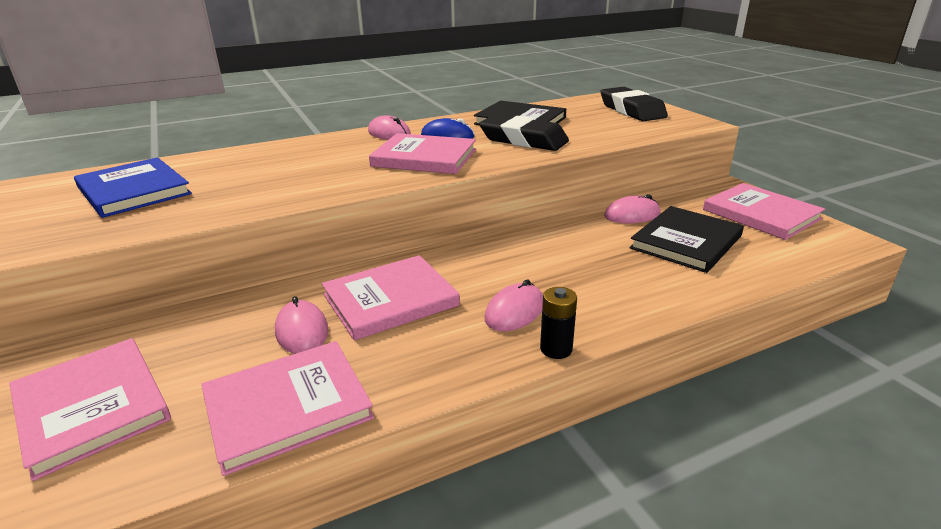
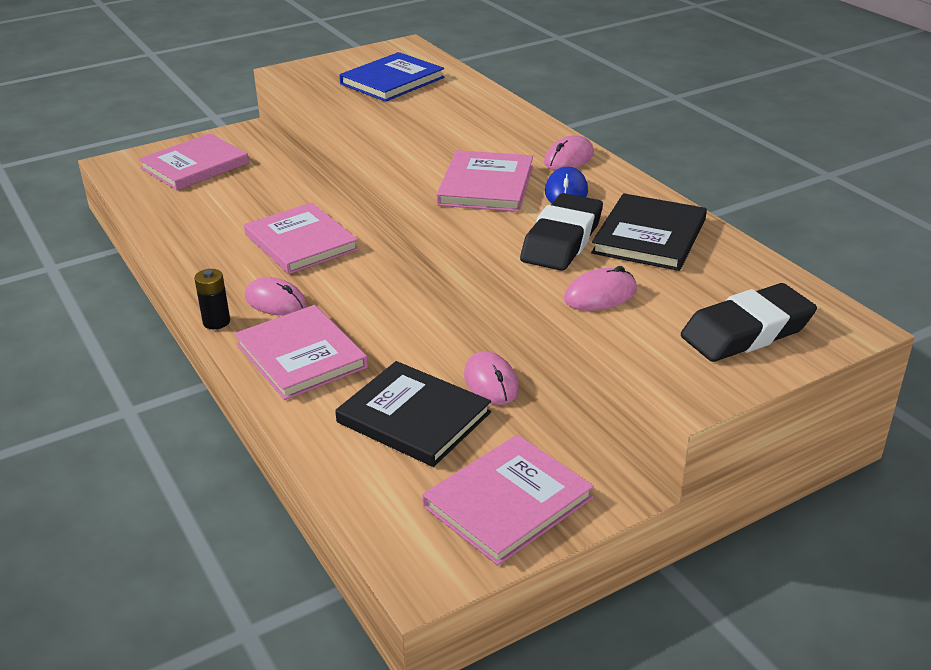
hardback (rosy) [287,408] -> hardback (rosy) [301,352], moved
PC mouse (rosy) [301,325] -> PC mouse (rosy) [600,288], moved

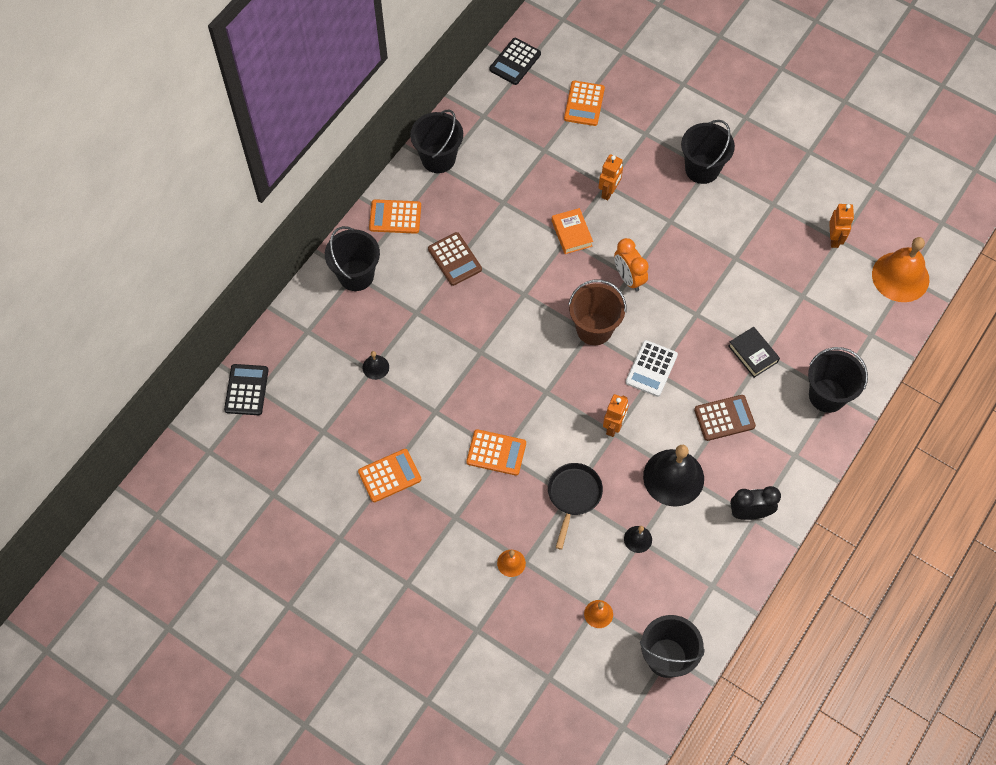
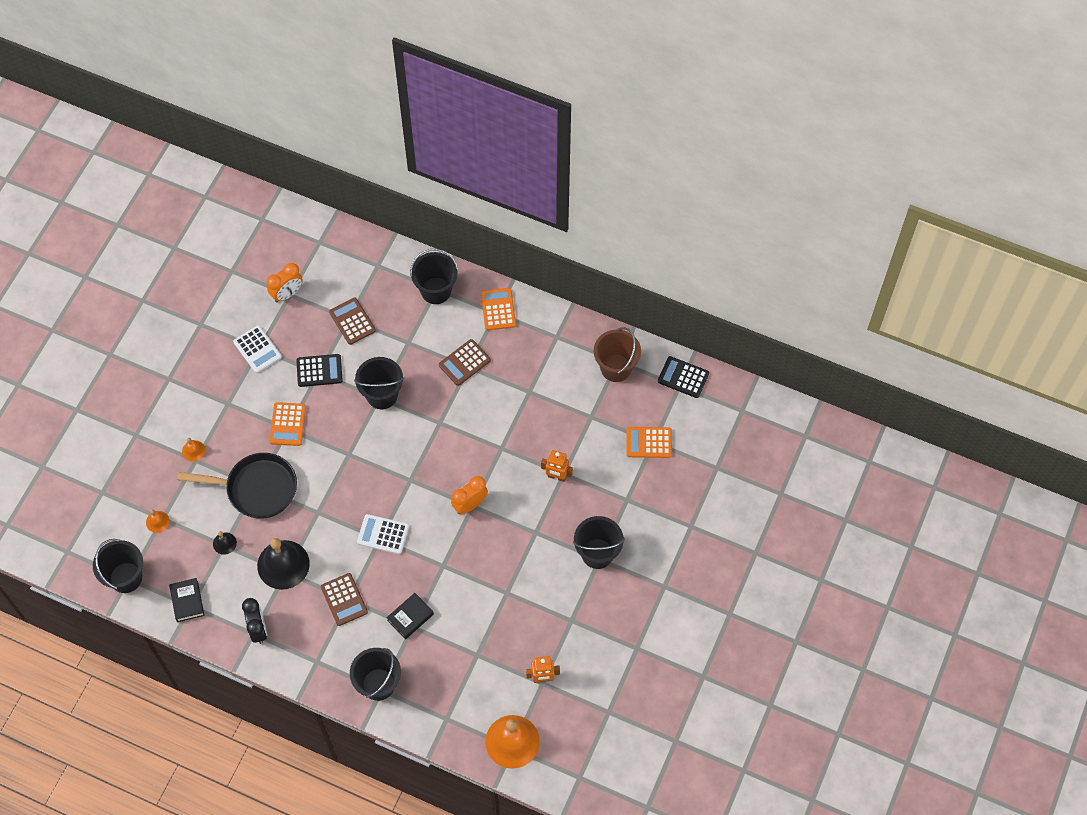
adding machine (jet-black) [246,389] -> adding machine (jet-black) [319,370], moved
adding machine (orange) [389,475] -> adding machine (white) [257,349]
school bell (jet-black) [376,365] -> adding machine (russet) [352,321]
pail (jet-black) [436,141] -> pail (jet-black) [379,383], moved
pan (jet-black) [575,506] -> pan (jet-black) [237,486], x1.53
hardback (orange) [572,231] -> none
pail (russet) [597,312] -> pail (russet) [617,354], moved
robot figure (orange) [616,415] -> none
none -> hardback (jet-black) [187,600]
none -> bedside clock (orange) [285,282]

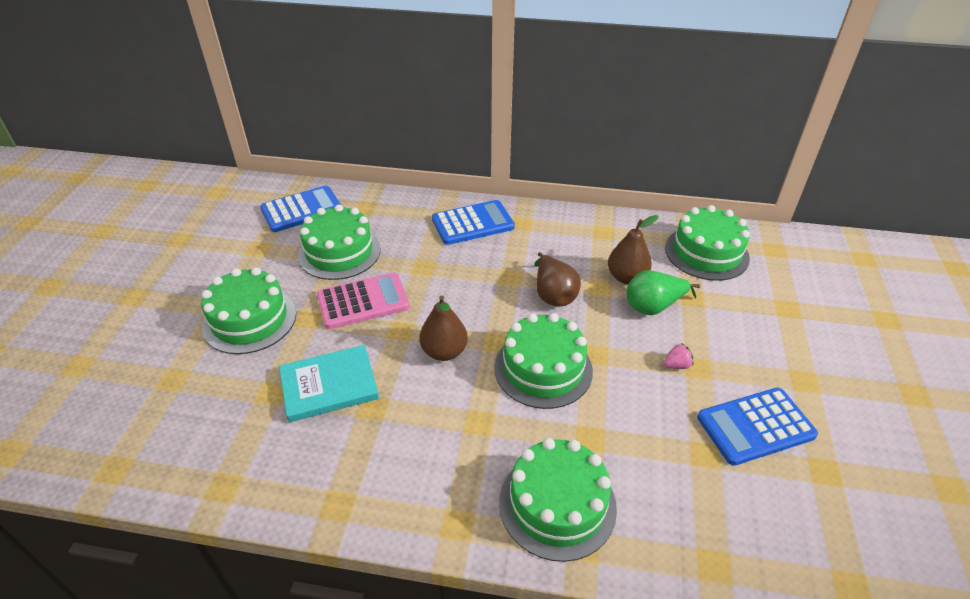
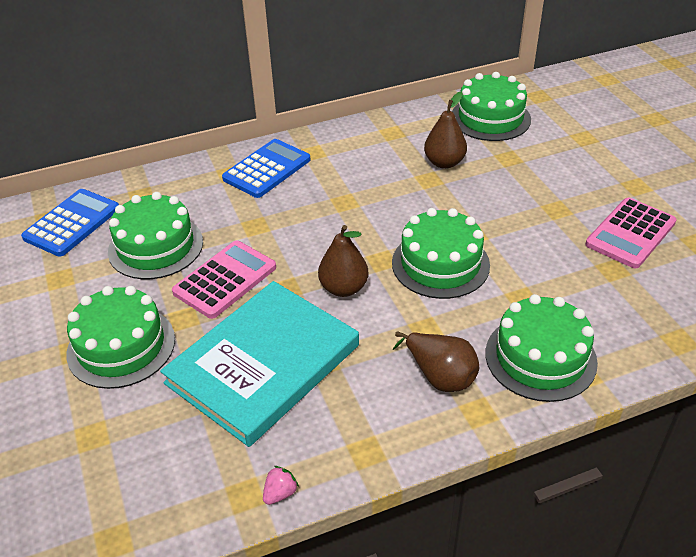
hardback (teal) [329,383] -> hardback (teal) [259,364], x1.67
pear (russet) [557,279] -> pear (russet) [436,361], moved
pear (emerald) [663,292] -> none
berry (rosy) [678,356] -> berry (rosy) [281,485], moved
adding machine (cobalt) [757,427] -> adding machine (rosy) [631,233]

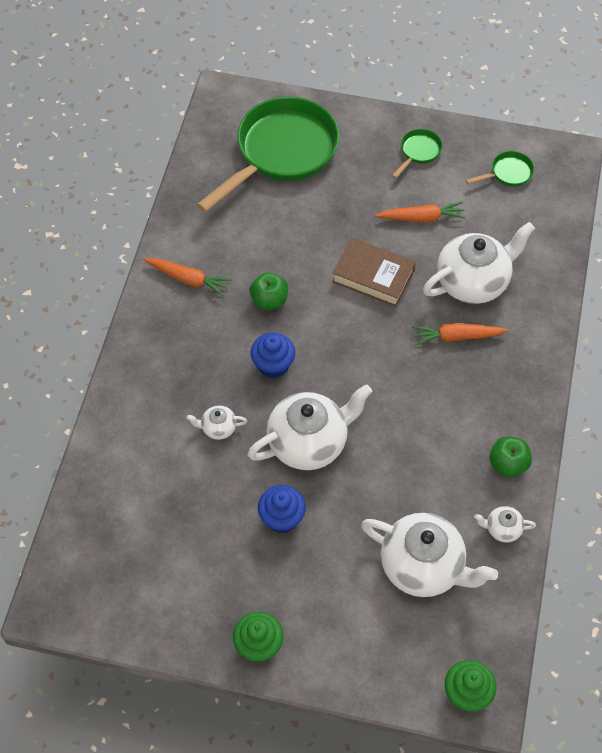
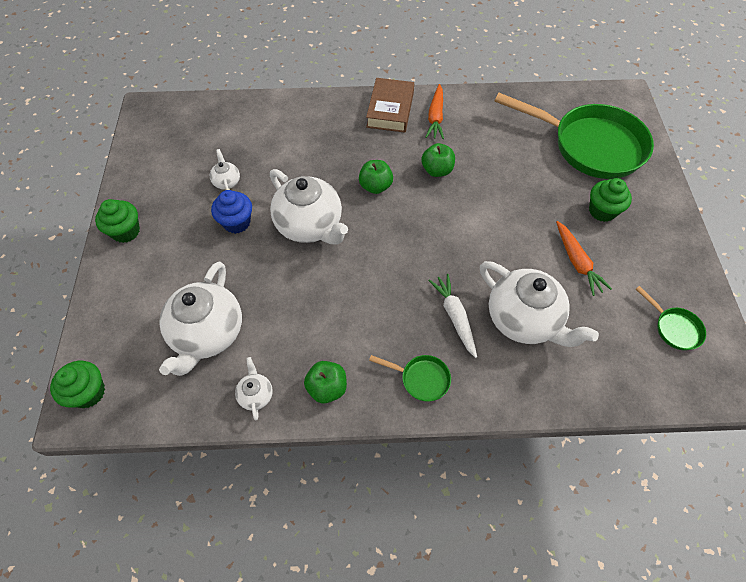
china teapot (white) [216,423] -> china teapot (white) [225,169], moved
muffin (cobalt) [273,356] -> toy apple (emerald) [376,177]
hardback (russet) [374,272] -> hardback (russet) [390,105], moved
pan (emerald) [417,153] -> pan (emerald) [410,378], moved
carrot (orange) [460,334] -> carrot (white) [452,316]
none -> muffin (emerald) [610,200]

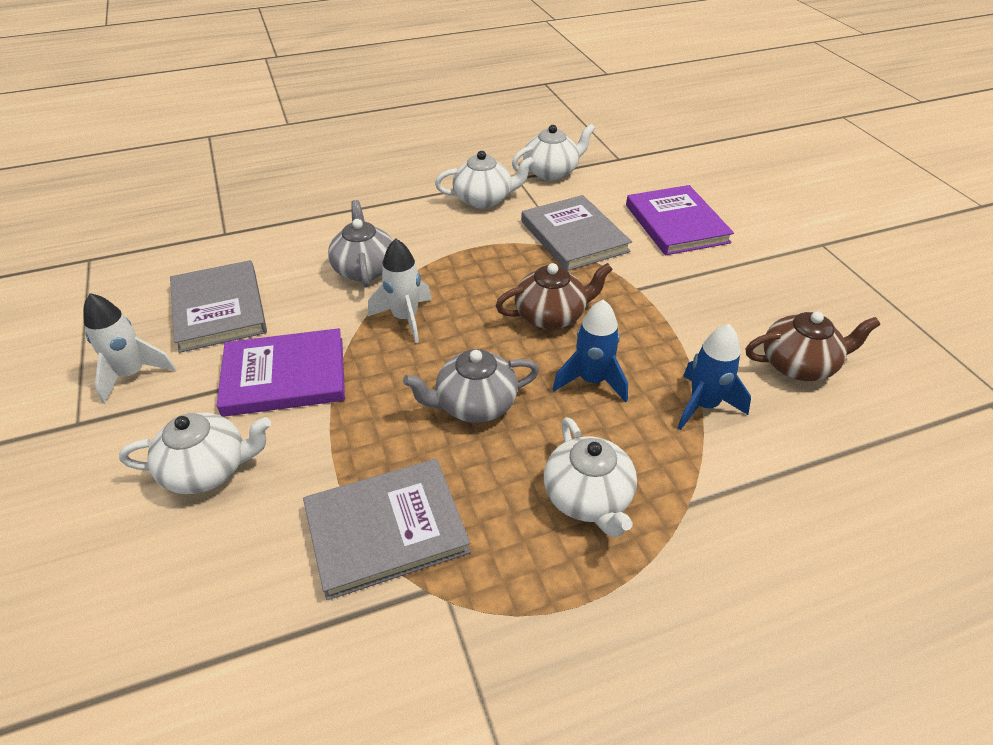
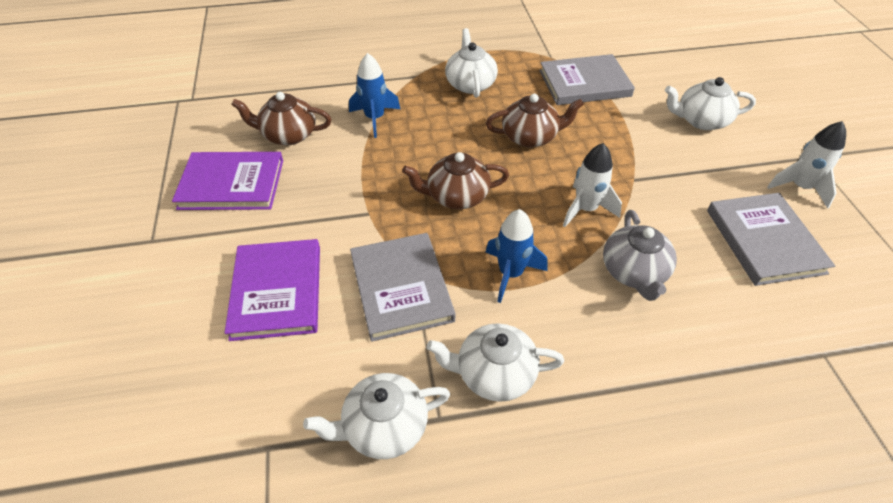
hardback (royal purple) [281,372] -> hardback (royal purple) [227,181], moved
china teapot (grey) [471,386] -> china teapot (russet) [535,120]
rocket (cobalt) [590,351] -> rocket (cobalt) [517,256], moved

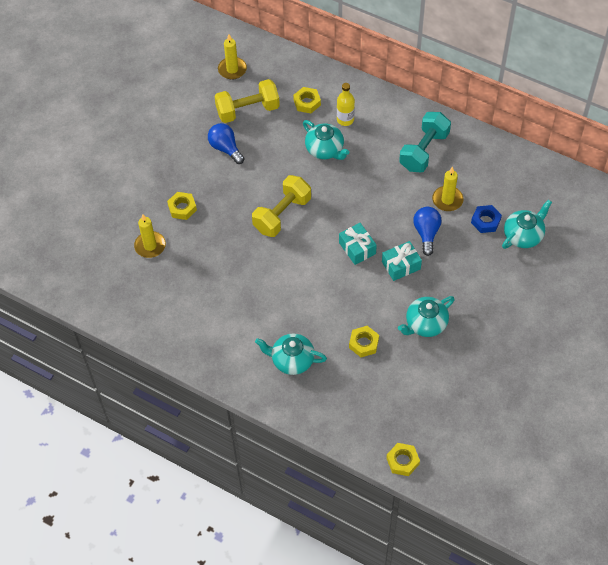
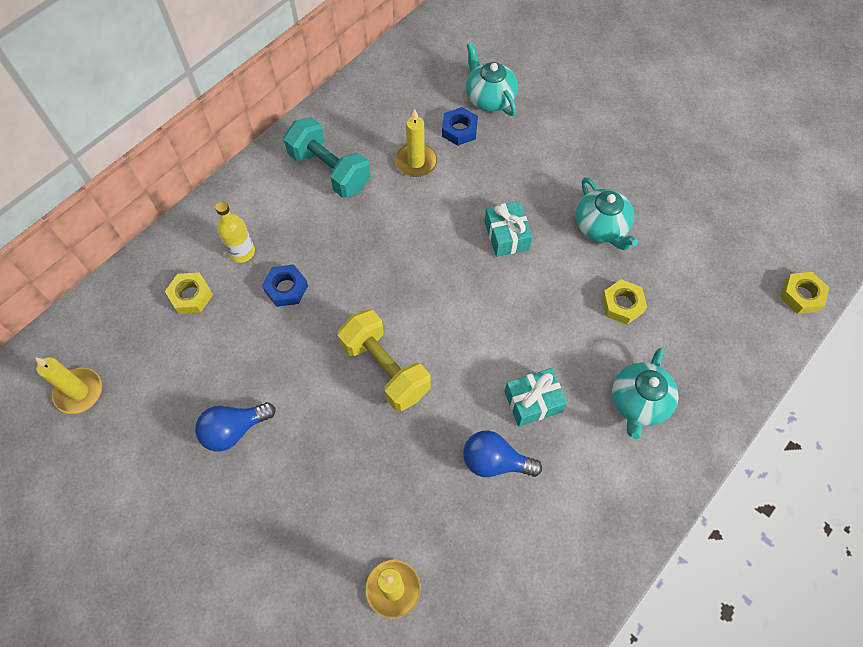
hexagon nut (golden) [182,206] -> none
free weight (golden) [247,101] -> none
china teapot (teal) [326,140] -> hexagon nut (cobalt) [285,285]
gift (teal) [358,244] -> gift (teal) [535,397], moved
light bulb (cobalt) [427,231] -> light bulb (cobalt) [502,454], moved

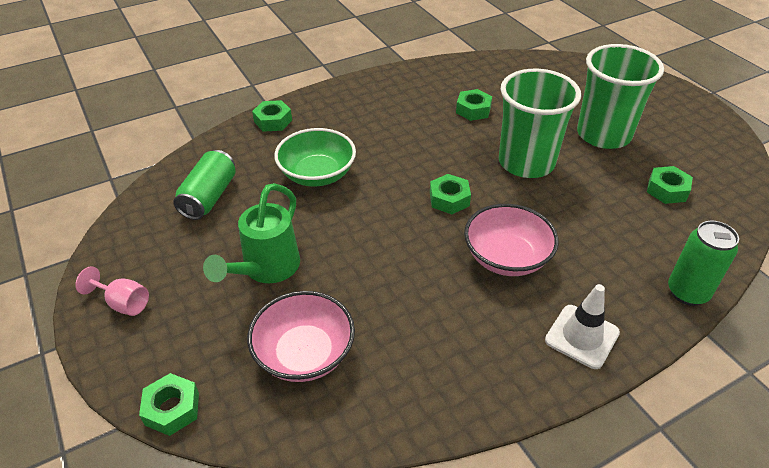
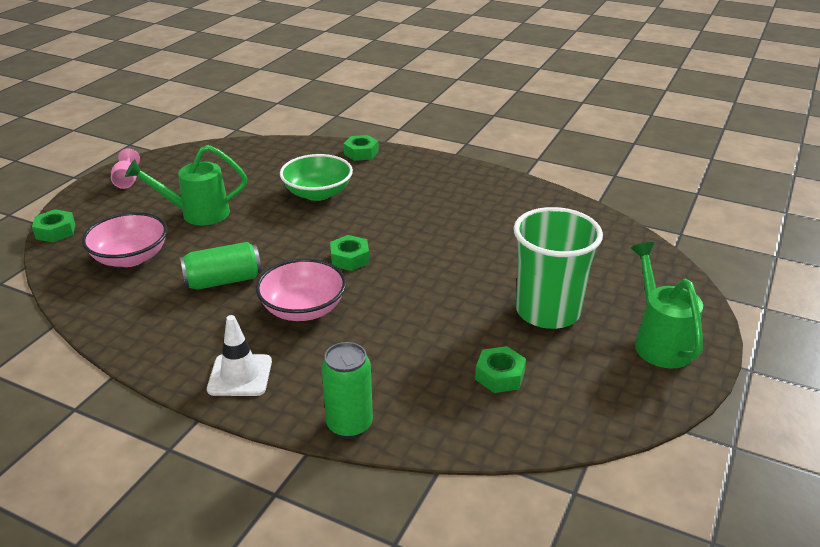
tin (emerald) [204,185] -> tin (emerald) [221,266], moved
hexagon nut (emerald) [474,105] -> none
beaker (emerald) [540,123] -> none
none -> sprinkling can (emerald) [667,305]

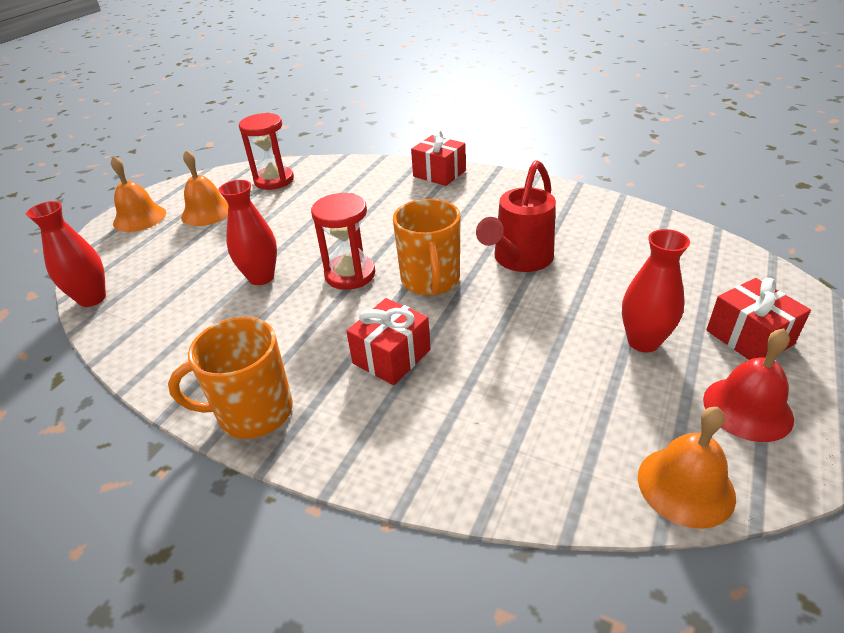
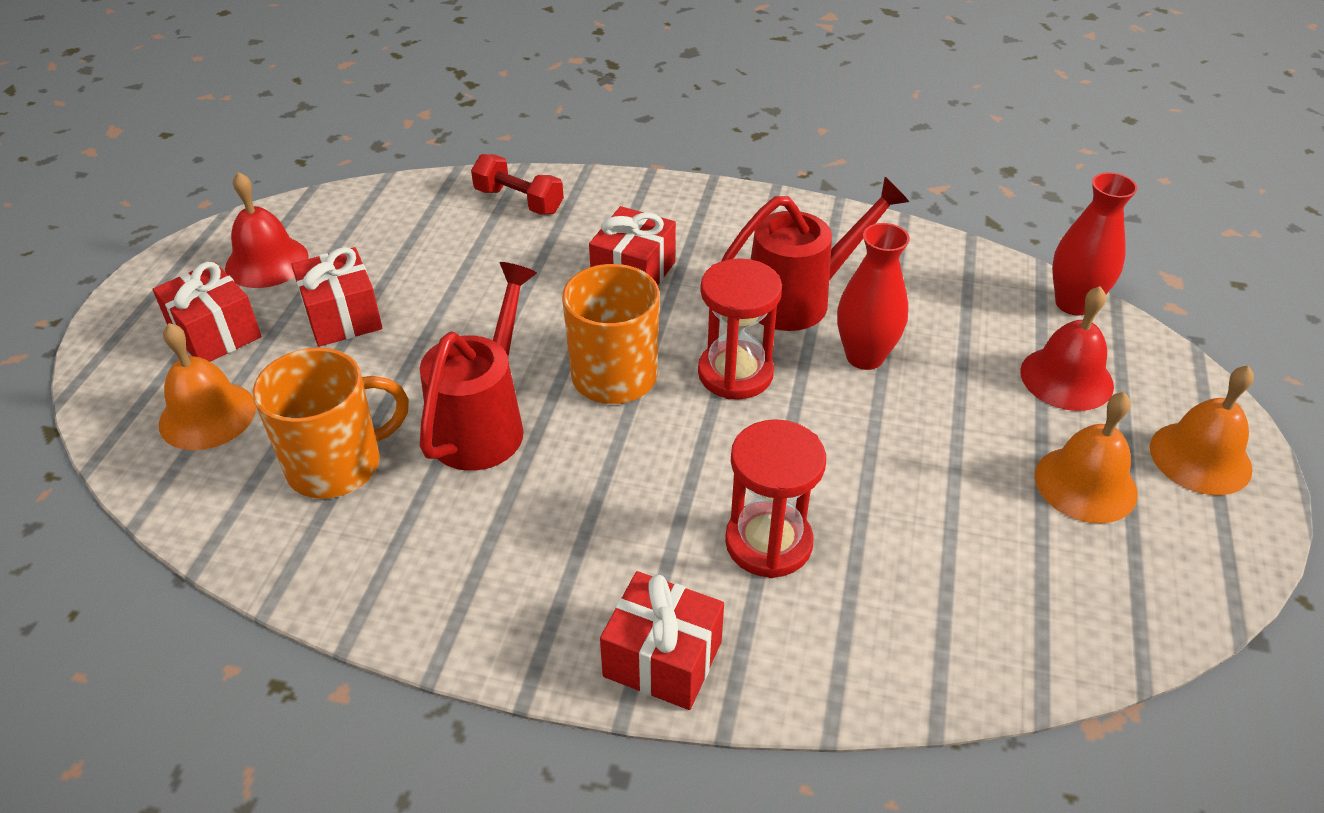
mug (orange) [230,378] -> mug (orange) [331,423], moved
hourglass (crimson) [266,151] -> hourglass (crimson) [775,498], moved
flower vase (crimson) [656,290] -> gift (crimson) [336,297]
school bell (orange) [687,468] -> school bell (orange) [207,386], moved
none -> free weight (crimson) [517,184]
none -> sprinkling can (crimson) [815,254]
none -> school bell (crimson) [1067,348]

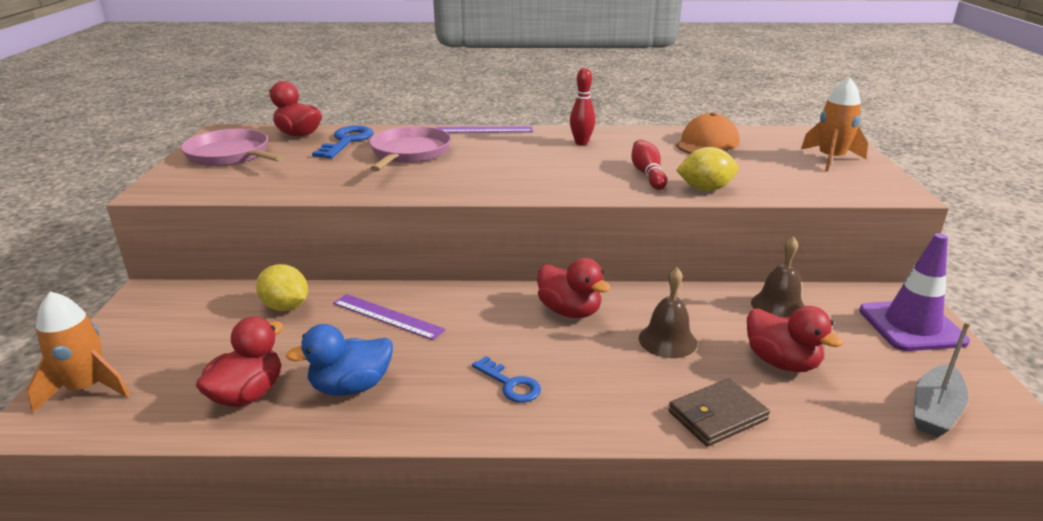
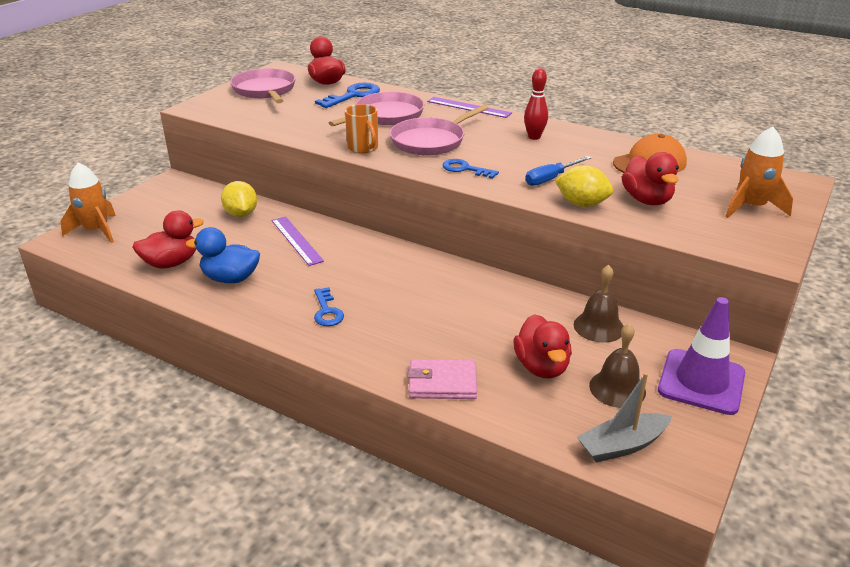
duck (crimson) [574,288] -> duck (crimson) [650,178], moved
tenpin (crimson) [649,164] -> screwdriver (cobalt) [558,171]
school bell (russet) [668,312] -> school bell (russet) [617,365], moved
wallet (russet) [719,412] -> wallet (rosy) [442,379]
none -> mug (orange) [361,128]
none -> pan (rosy) [439,130]
none -> key (cobalt) [471,169]

